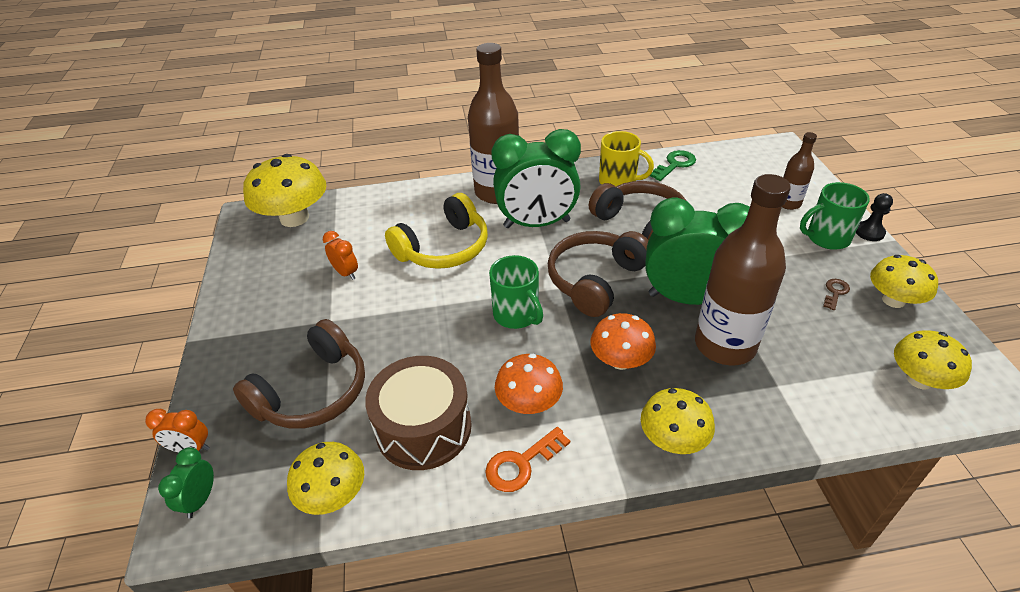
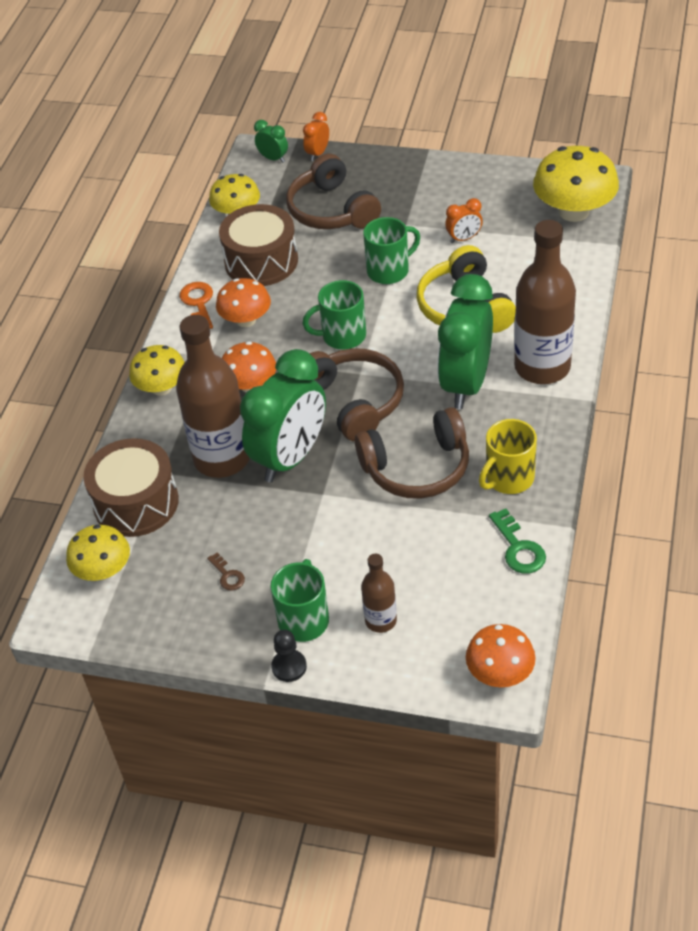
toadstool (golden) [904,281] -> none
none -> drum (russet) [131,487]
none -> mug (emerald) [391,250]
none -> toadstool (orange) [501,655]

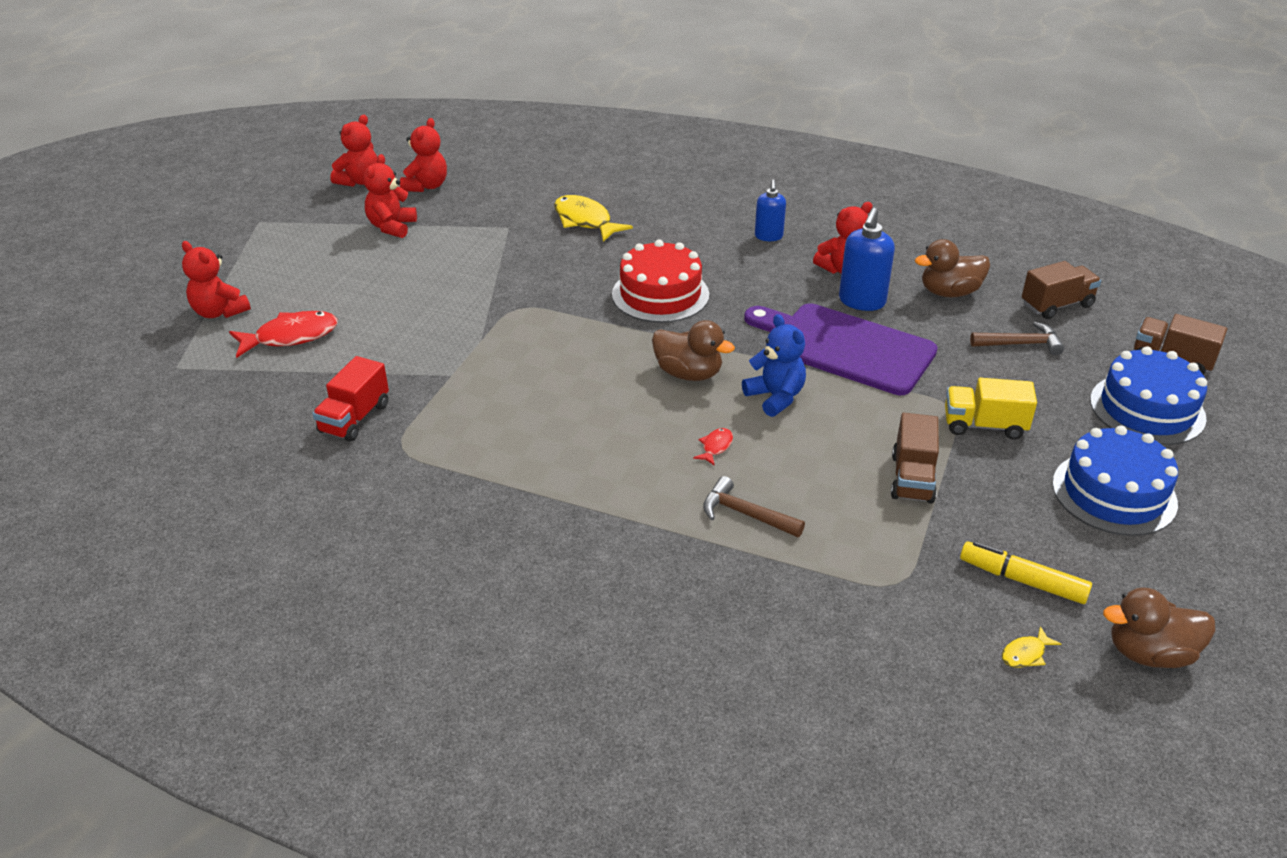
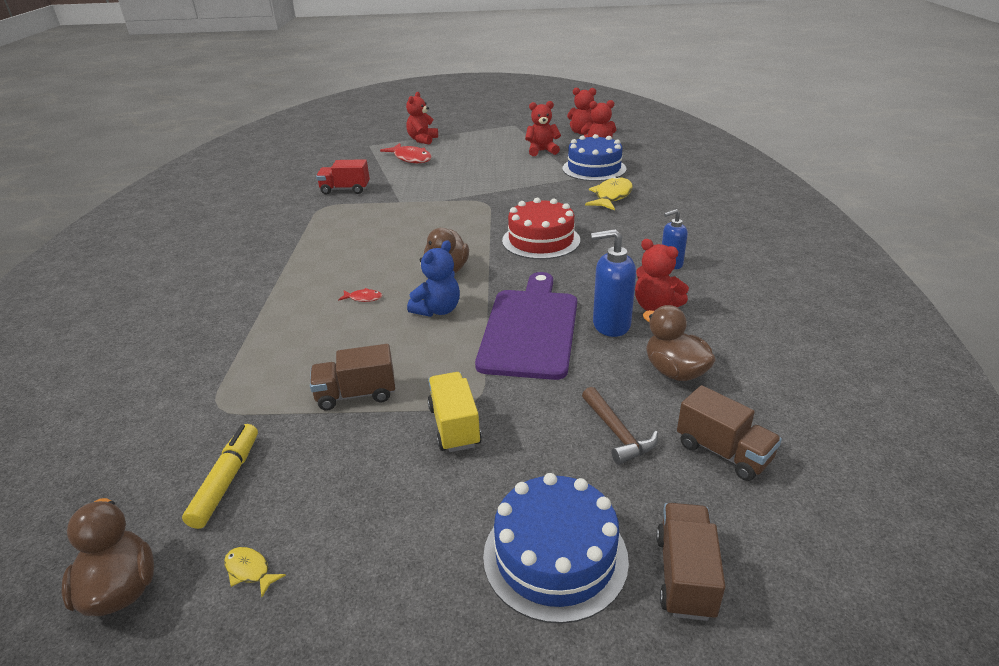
hammer (russet) [754,506] -> none
toy fish (golden) [1031,647] -> toy fish (golden) [255,572], moved
cake (cobalt) [1115,481] -> cake (cobalt) [594,157], moved

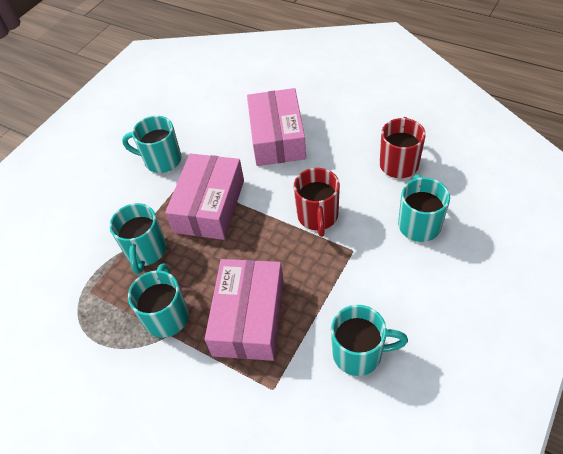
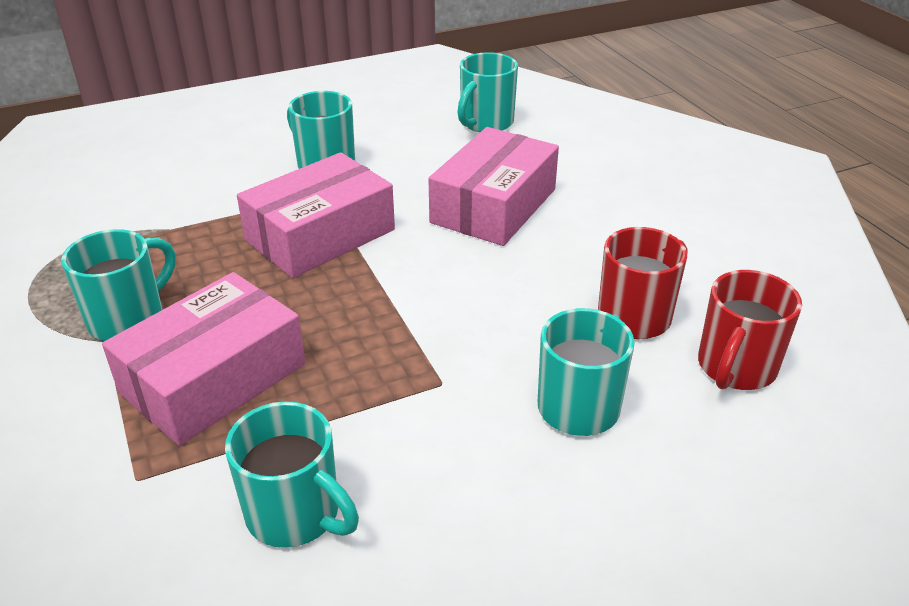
mug (teal) [137,238] -> mug (teal) [487,92], moved
mug (crimson) [317,202] -> mug (crimson) [750,330], moved

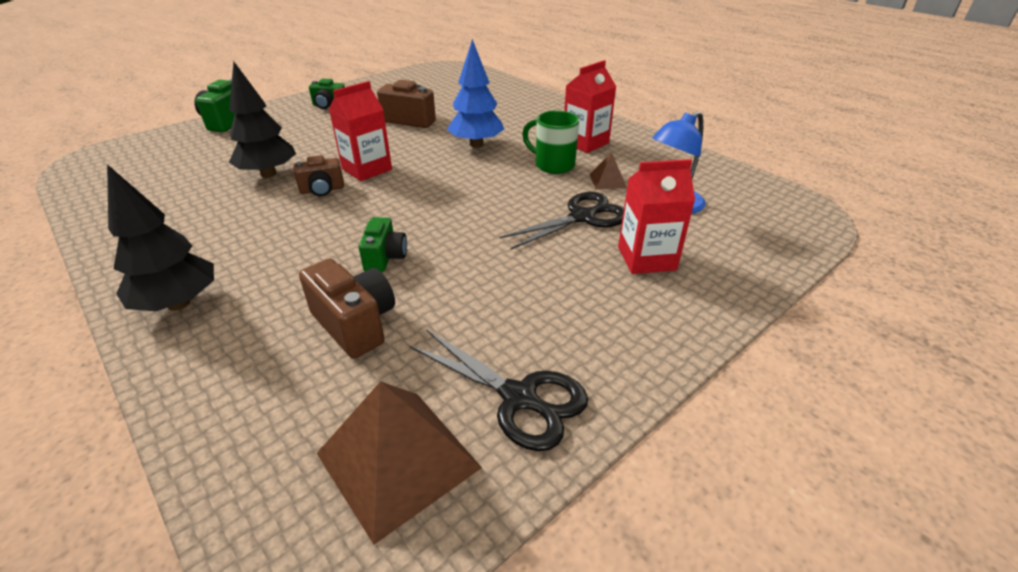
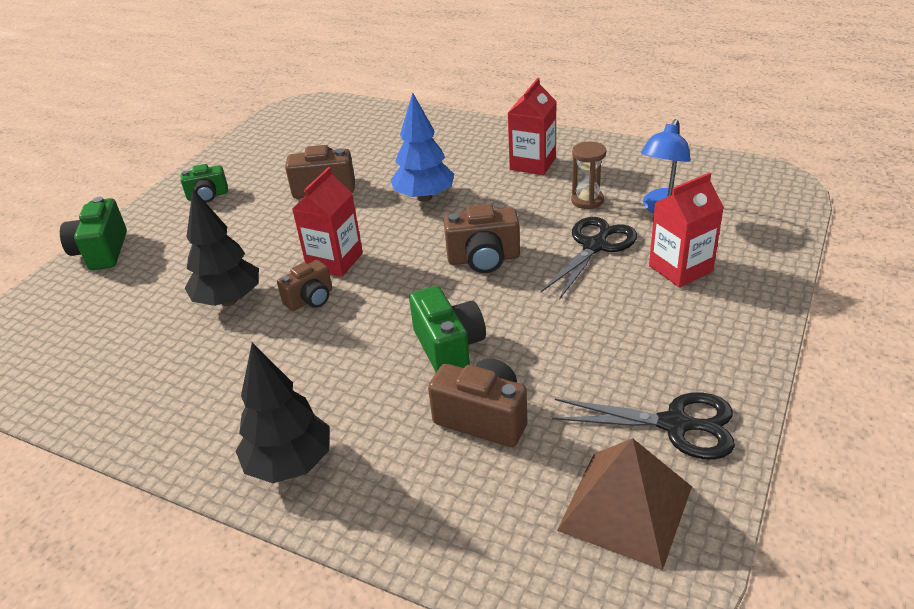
compact camera (emerald) [383,244] -> compact camera (emerald) [447,329], x1.51
mug (emerald) [550,142] -> none
pyramid shape (russet) [608,170] -> hourglass (russet) [588,175]
none -> compact camera (russet) [482,238]

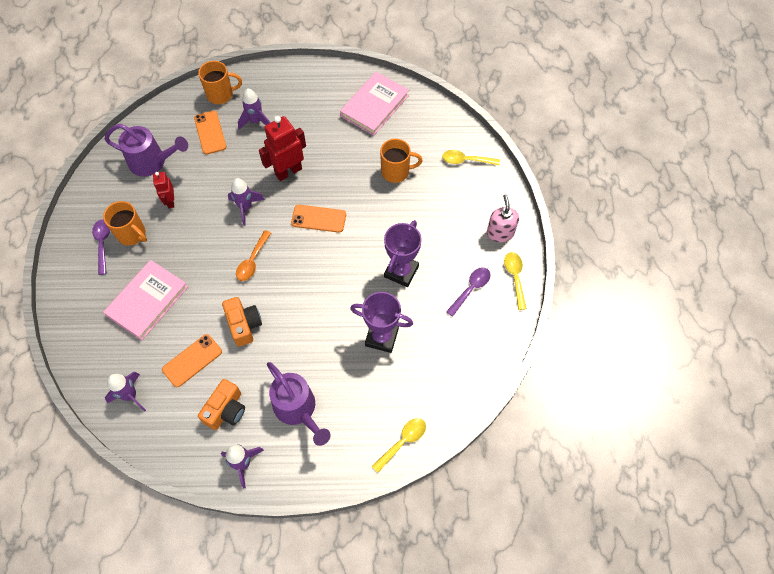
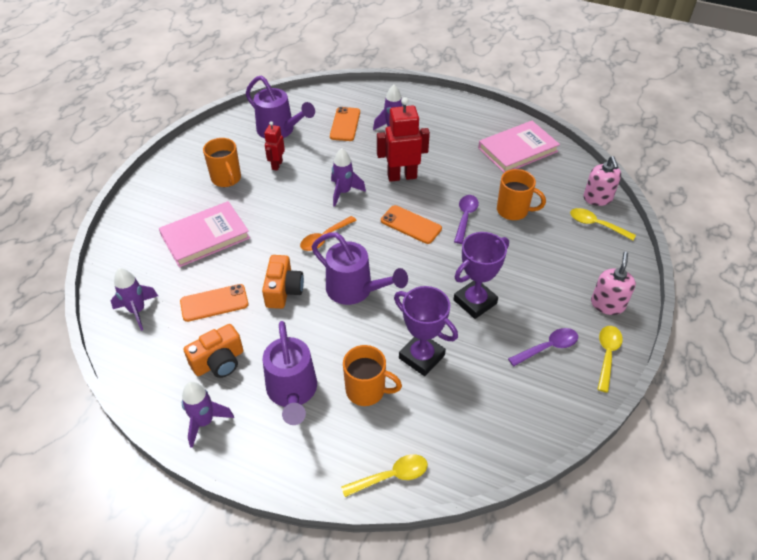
tablespoon (royal purple) [101,247] -> tablespoon (royal purple) [466,219], moved
mug (orange) [220,82] -> mug (orange) [372,375], moved
none -> sprinkling can (royal purple) [360,268]
none -> soap pump (rosy) [602,181]

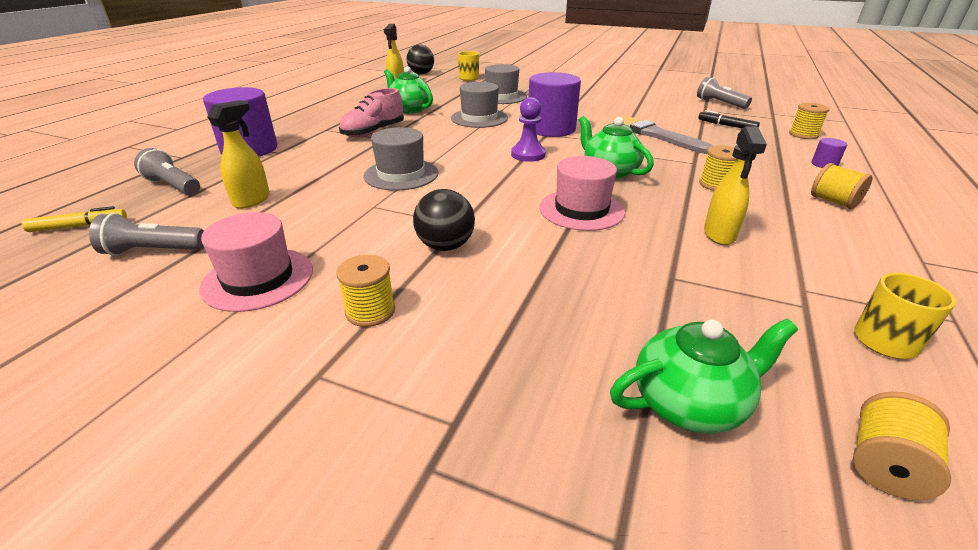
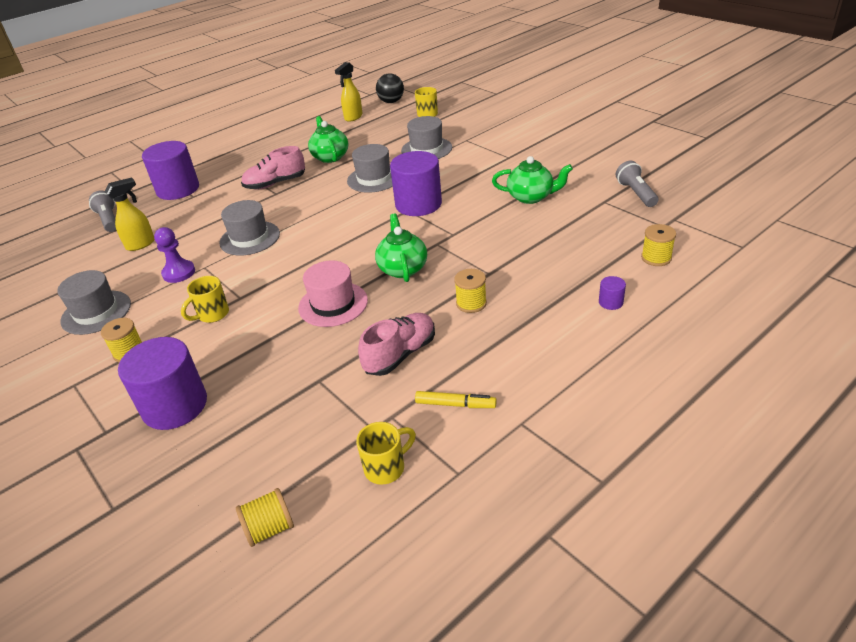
marker pen (golden) [74,219] -> marker pen (golden) [456,399], moved
flashlight (grey) [146,234] -> none
hat (rosy) [256,262] -> hat (grey) [94,302]
sphere (jet-black) [444,220] -> mug (golden) [205,299]
game pawn (royal purple) [528,129] -> game pawn (royal purple) [174,255], moved
china teapot (emerald) [704,376] -> china teapot (emerald) [532,180], moved
brush (grey) [663,135] -> none
marker pen (jet-black) [729,119] -> none
sprayer (golden) [735,185] -> shoe (rosy) [396,344]
spool (golden) [842,186] -> none
none -> solid cylinder (royal purple) [162,383]

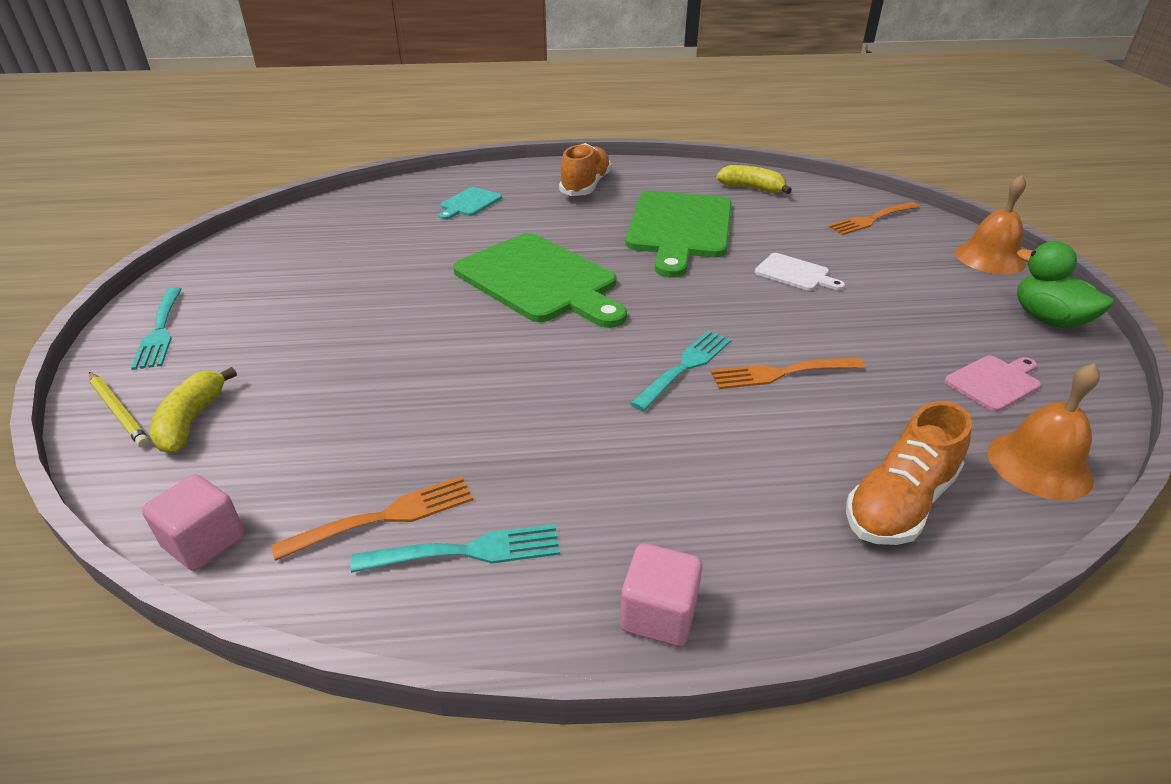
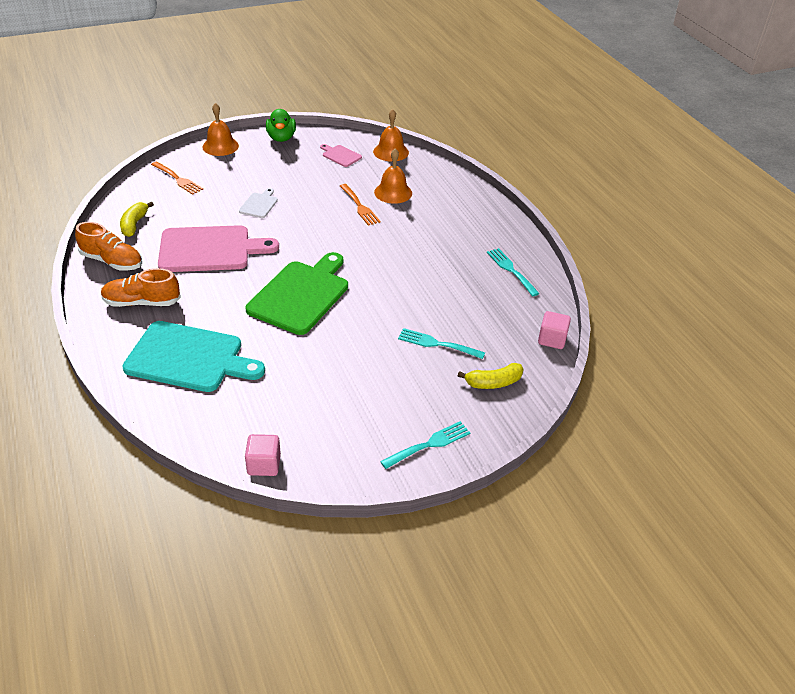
pencil (golden) [119,410] -> none
fork (orange) [372,518] -> none
chopping board (teal) [470,203] -> chopping board (teal) [193,356], x2.22
block (rosy) [661,594] -> block (rosy) [263,455], moved
chopping board (emerald) [678,234] -> chopping board (rosy) [218,248]
fork (teal) [680,371] -> fork (teal) [441,343], moved
shoe (orange) [909,473] -> shoe (orange) [108,246], moved
duck (emerald) [1065,284] -> duck (emerald) [281,125], 45 degrees counterclockwise
none -> school bell (orange) [393,176]

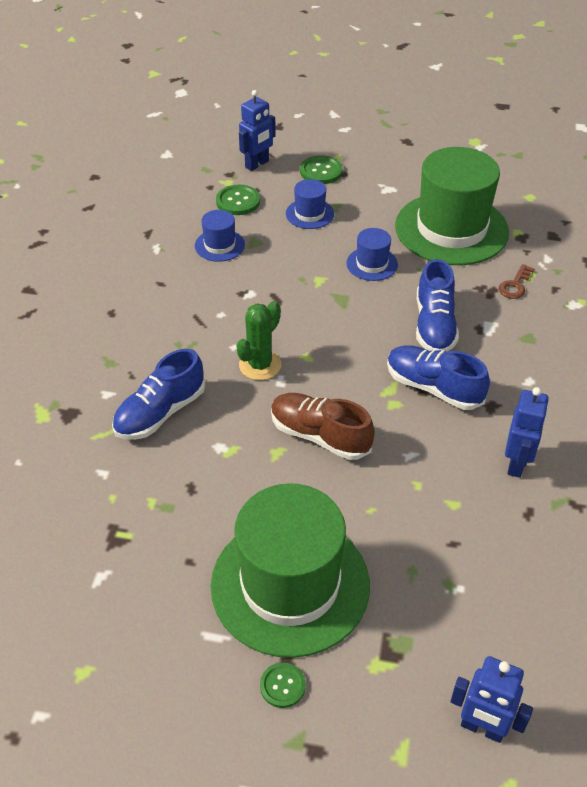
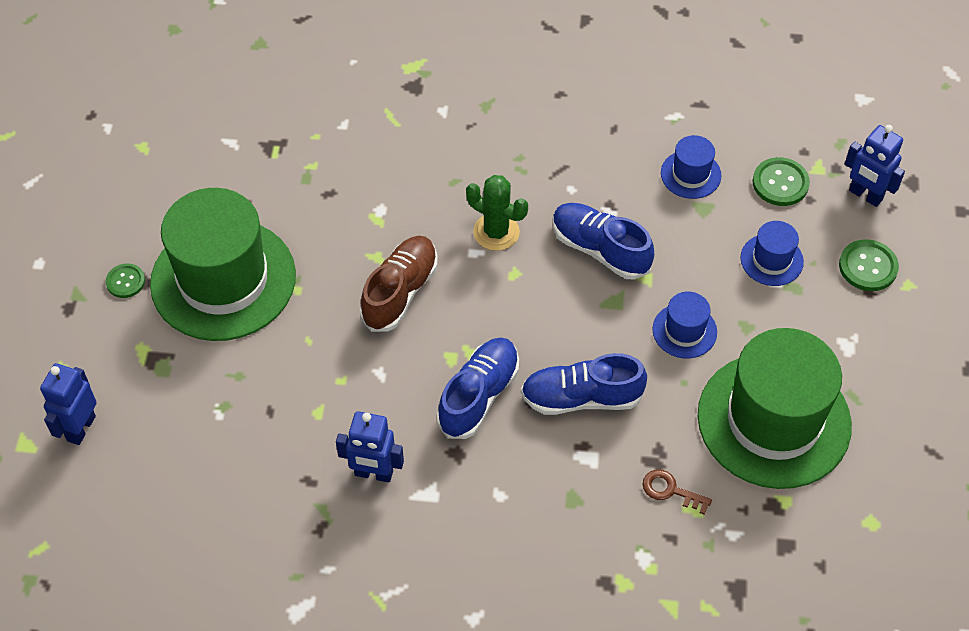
shoe (cobalt) [158,394] -> shoe (cobalt) [603,241], moved

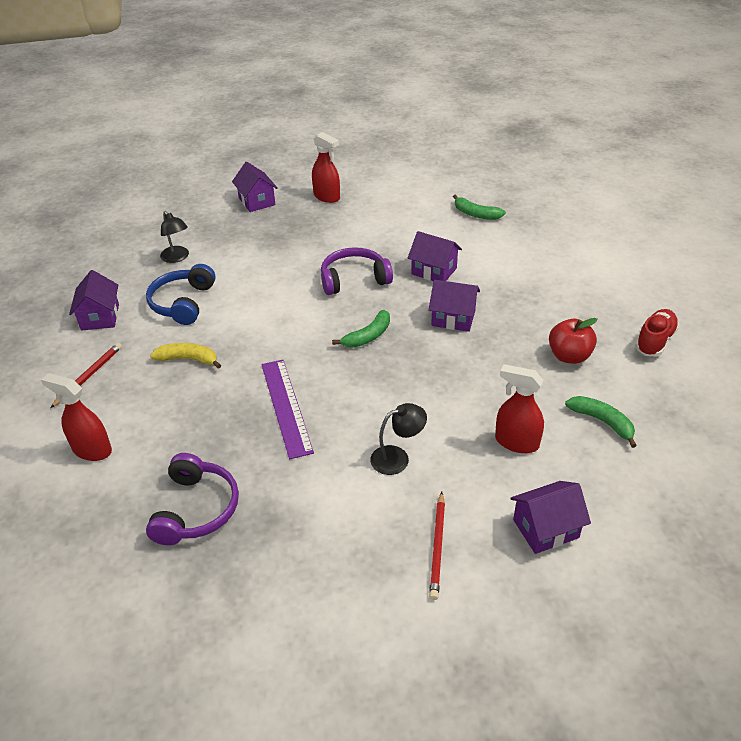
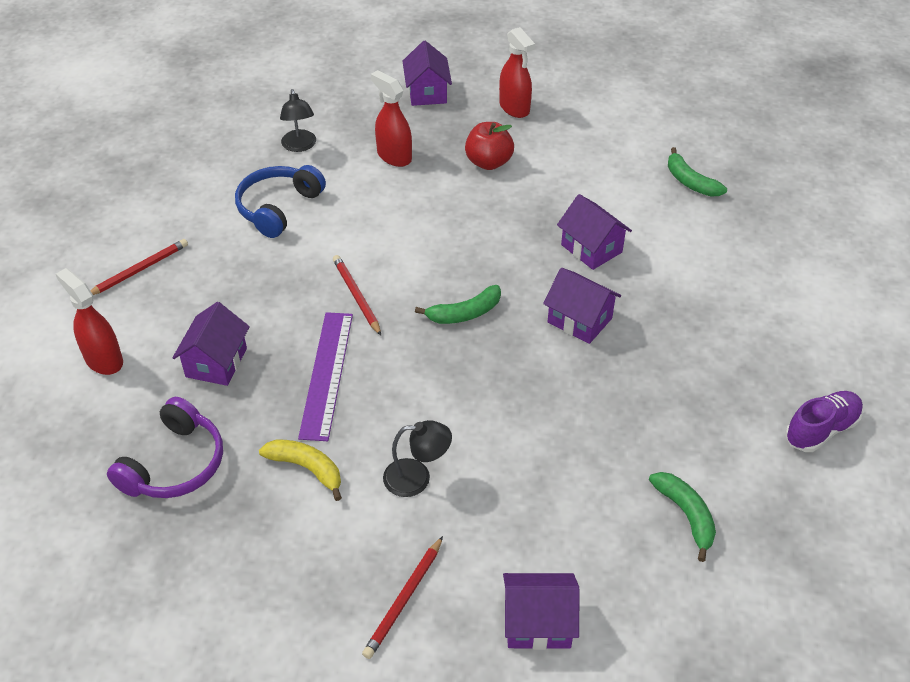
house (royal purple) [94,300] -> house (royal purple) [211,344], moved
banana (golden) [185,356] -> banana (golden) [300,470], moved
headphones (royal purple) [357,271] -> none
sprayer (crimson) [519,408] -> sprayer (crimson) [391,118], moved
toy apple (crimson) [573,341] -> toy apple (crimson) [489,146], moved
shoe (crimson) [657,333] -> shoe (royal purple) [824,421]
none -> pencil (crimson) [357,295]

